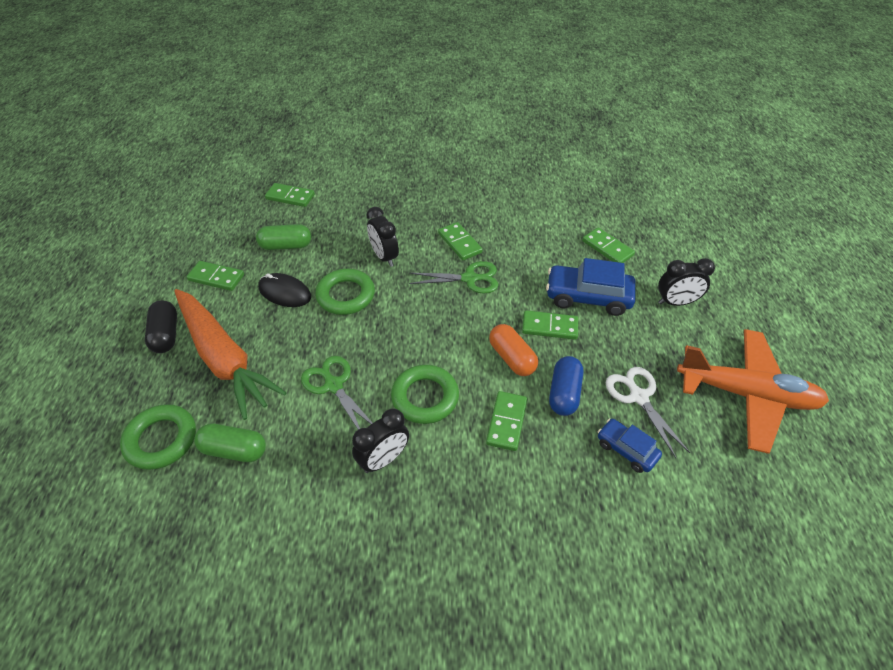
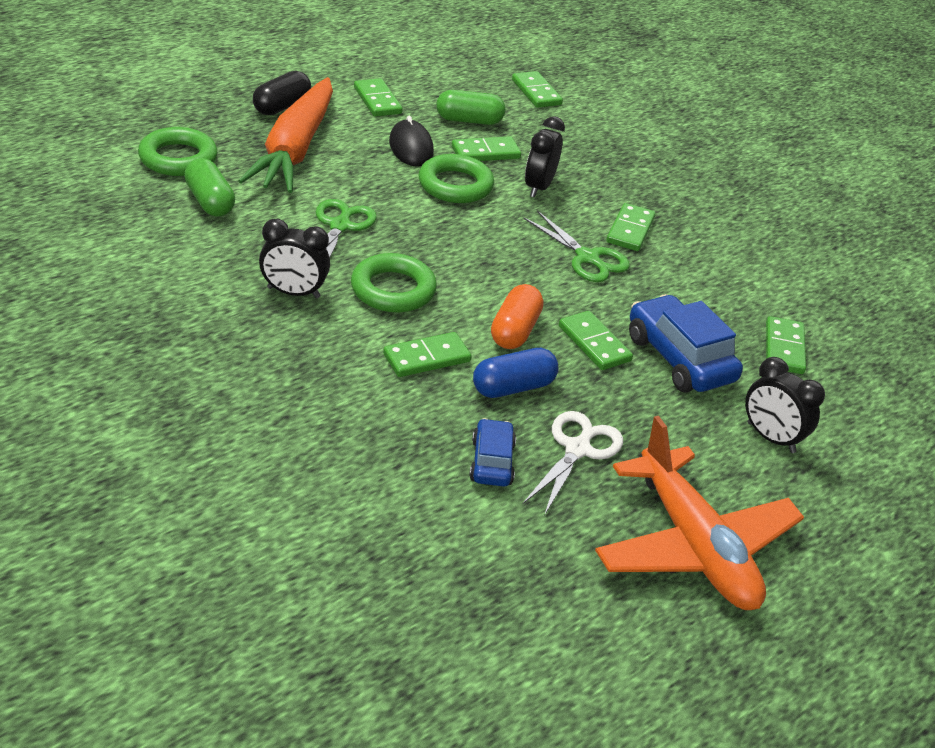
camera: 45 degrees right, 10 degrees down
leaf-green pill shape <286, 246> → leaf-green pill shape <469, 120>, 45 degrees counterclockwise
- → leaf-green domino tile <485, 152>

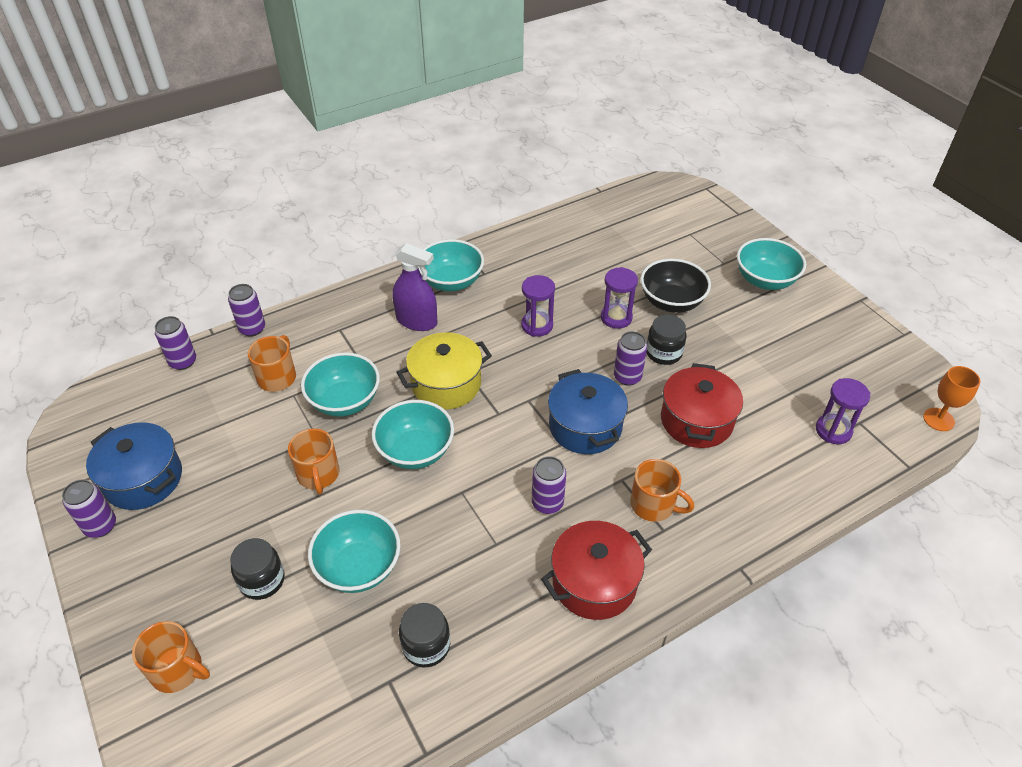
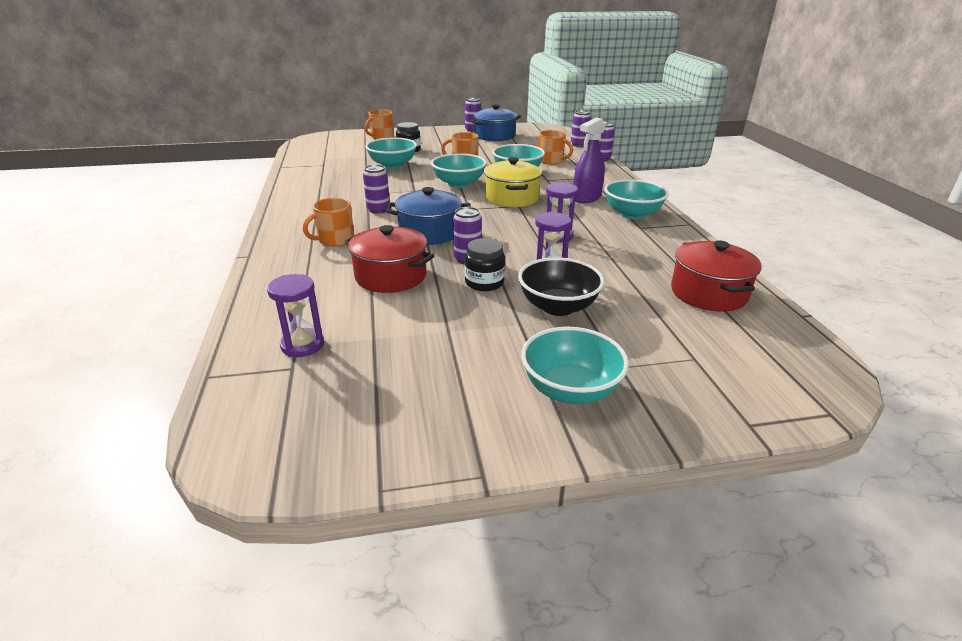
camera: 110 degrees right, 15 degrees down
black jar <426, 645> → -
scarlet stockpot <594, 582> → scarlet stockpot <708, 293>, moved
orange-coloured chalice <938, 419> → -

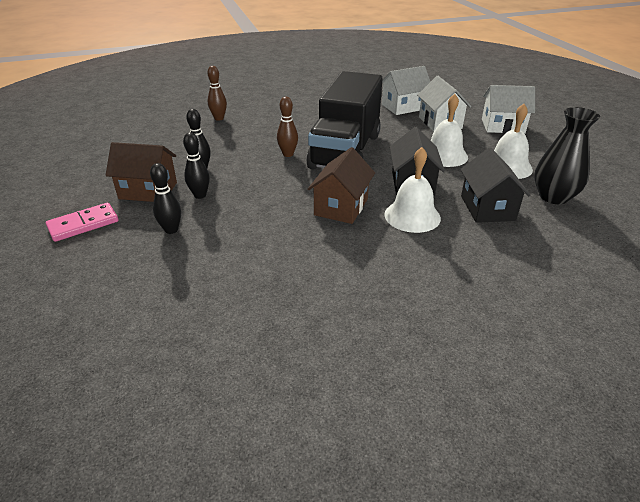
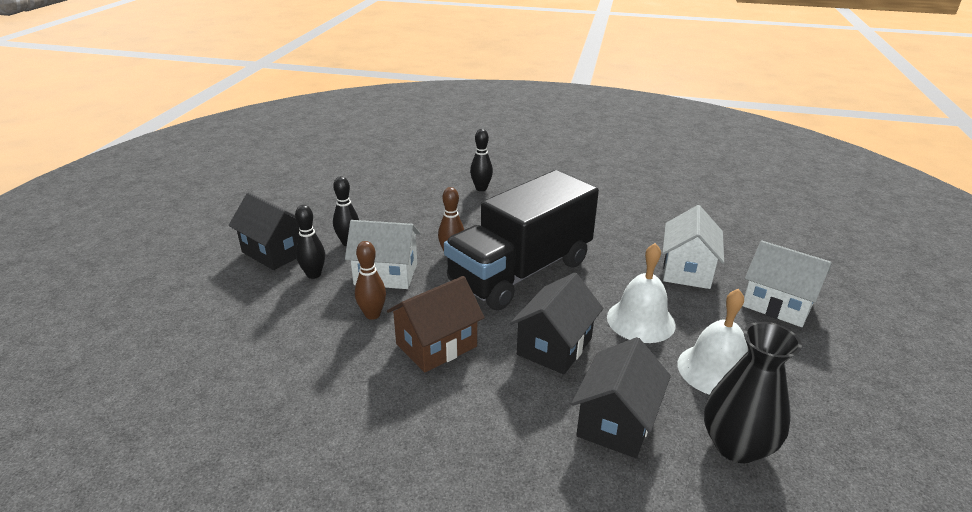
camera: 30 degrees right, 5 degrees down
rose-pink domino tile <83, 224> → -
brown cottage <148, 190> → black cottage <275, 252>
black tenpin <171, 230> → black tenpin <481, 188>, moved
brown tenpin <219, 118> → brown tenpin <372, 314>, moved
snow-white cottage <403, 107> → snow-white cottage <386, 274>, moved
snow-white hand bell <412, 216> → -

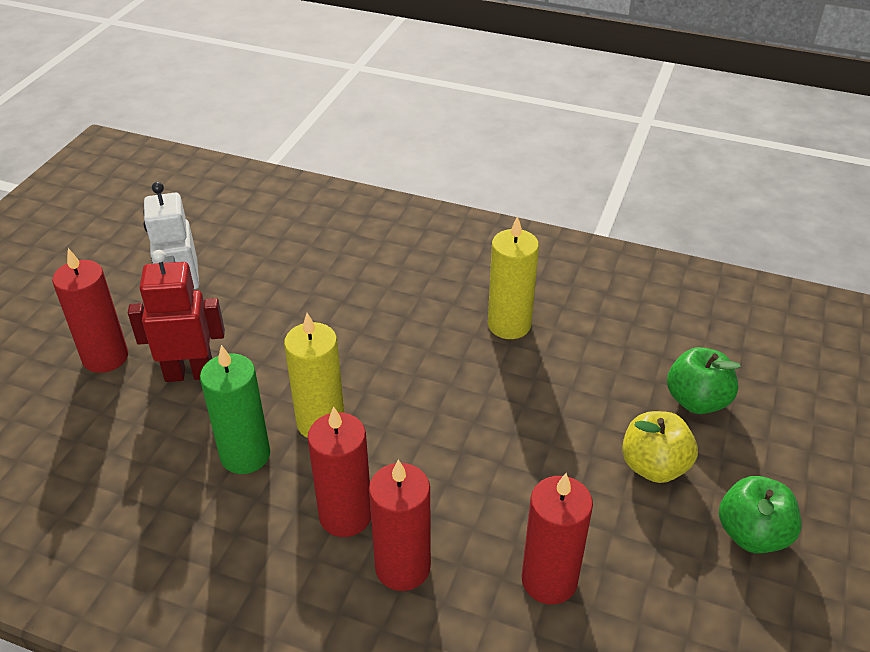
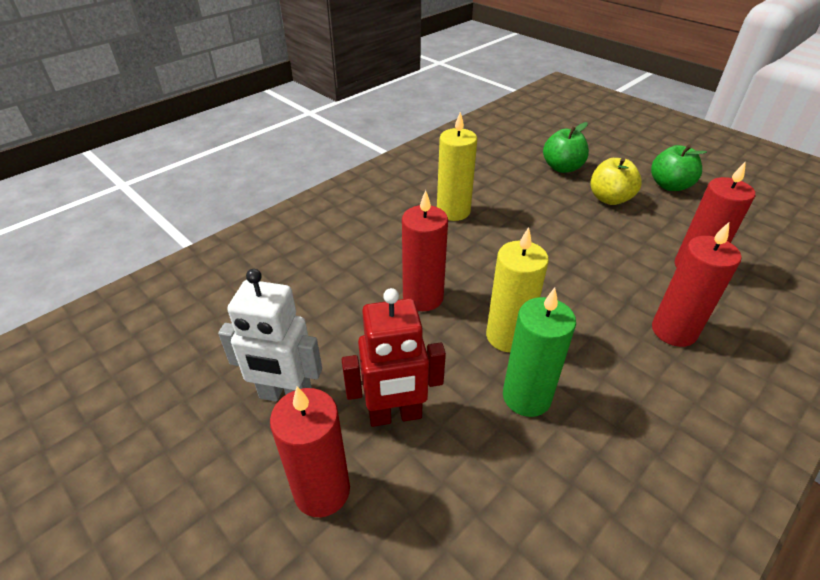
camera: 65 degrees left, 0 degrees up
scarlet toy robot <189, 373> → scarlet toy robot <395, 415>, 120 degrees counterclockwise
scarlet pillar candle <345, 515> → scarlet pillar candle <423, 297>, moved

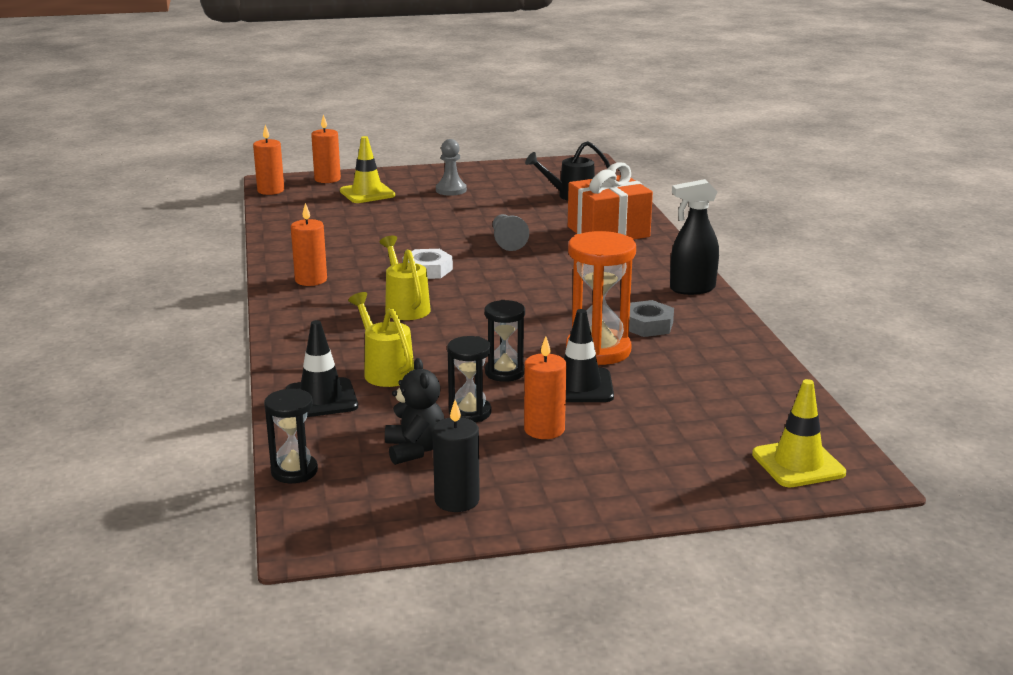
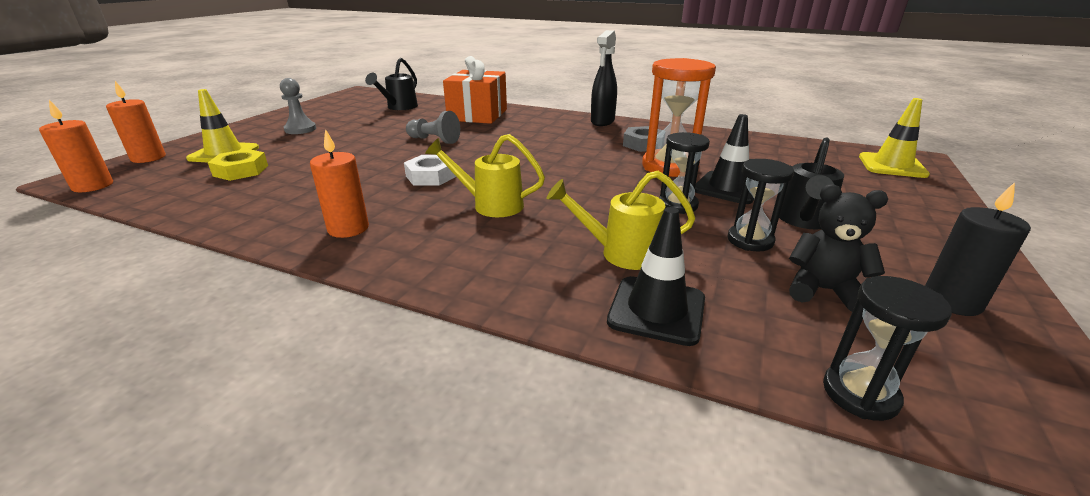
camera: 55 degrees left, 5 degrees up
orange-coloured pillar candle <544, 429> → black watering can <803, 221>
- → golden nut <241, 170>

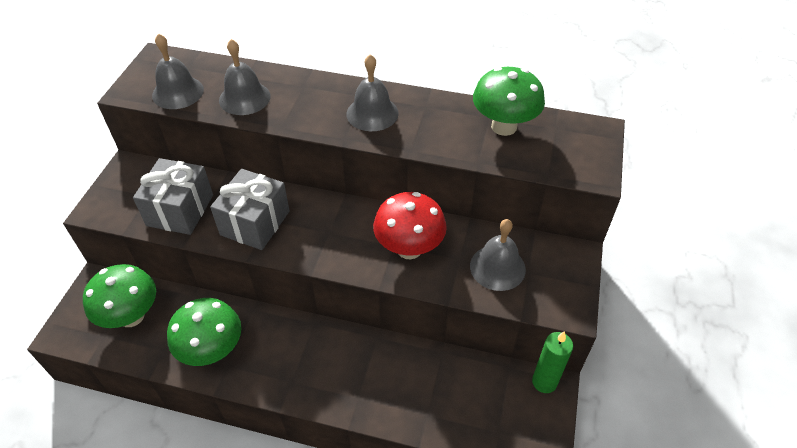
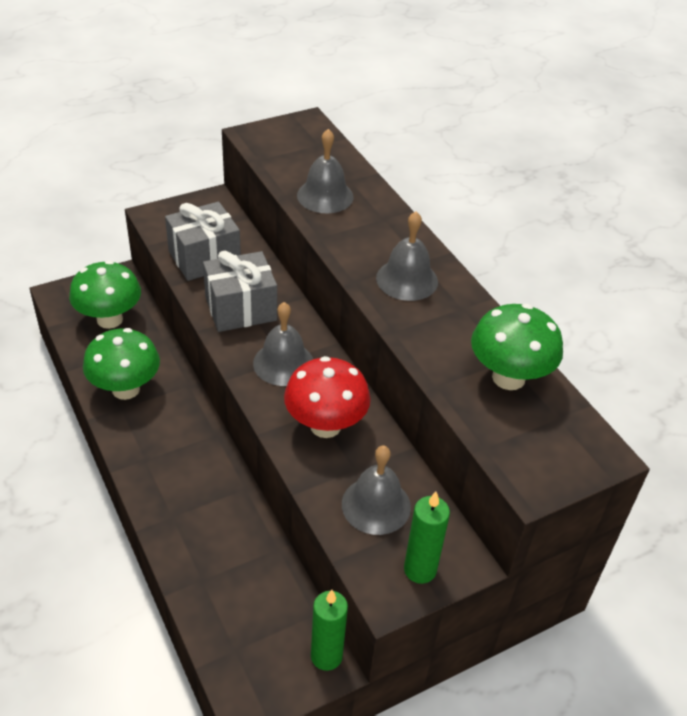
camera: 45 degrees right, 5 degrees down
ash-grey hand bell <178, 92> → ash-grey hand bell <283, 363>, moved
- → leaf-green pillar candle <420, 570>

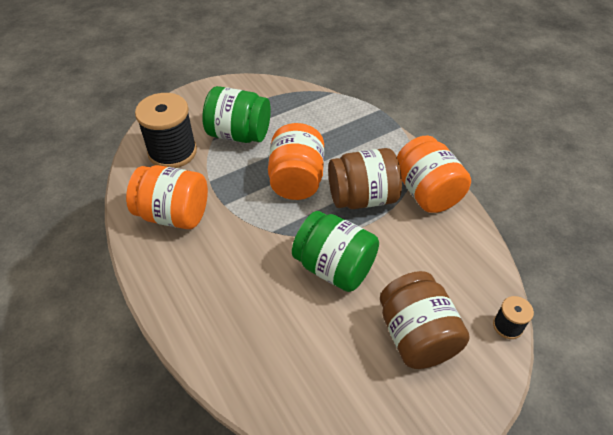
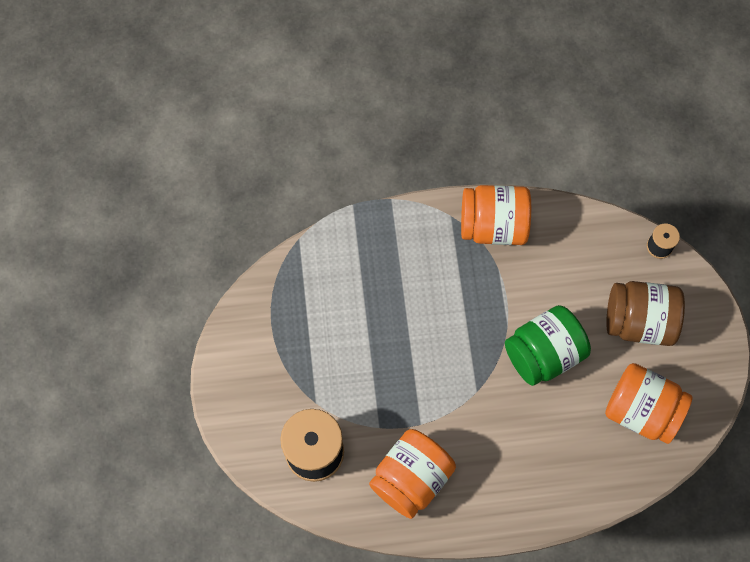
camera: 65 degrees left, 20 degrees up
leaf-green jar <239, 134> → -
orange-coloured jar <296, 180> → orange-coloured jar <641, 410>, moved
brown jar <362, 198> → -

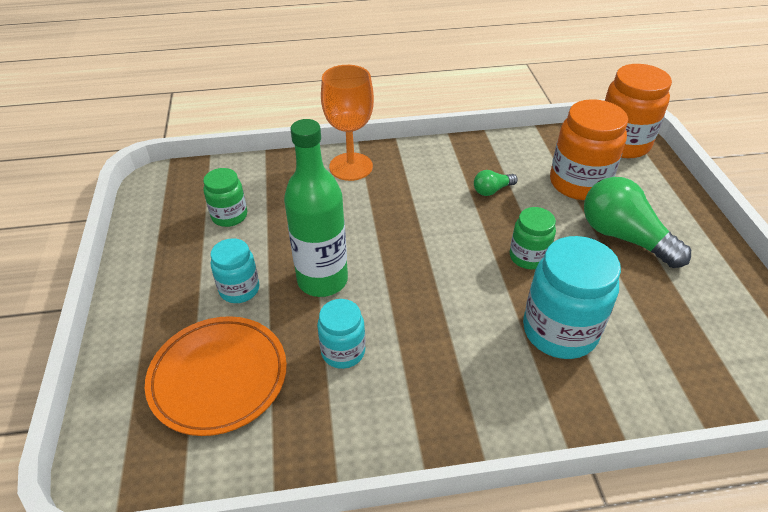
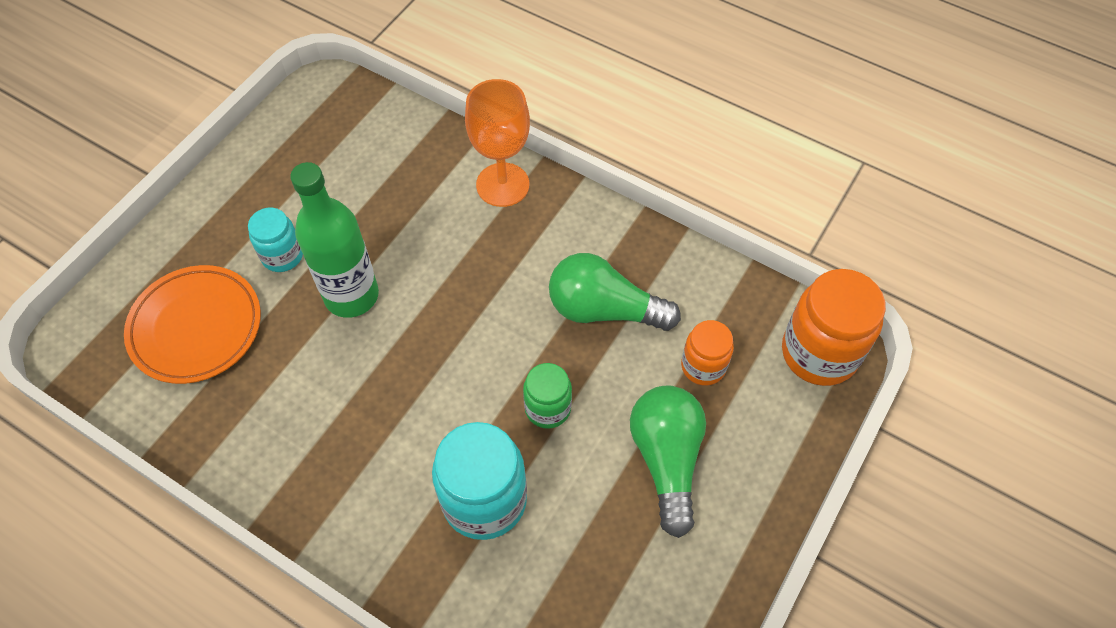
camera: 40 degrees right, 15 degrees up
leaf-green jar <229, 216> → -
aqua jar <343, 351> → -
leaf-green lightbulb <492, 190> → leaf-green lightbulb <604, 309>, x2.11
orange-coloured jar <579, 183> → orange-coloured jar <703, 366>, x0.58

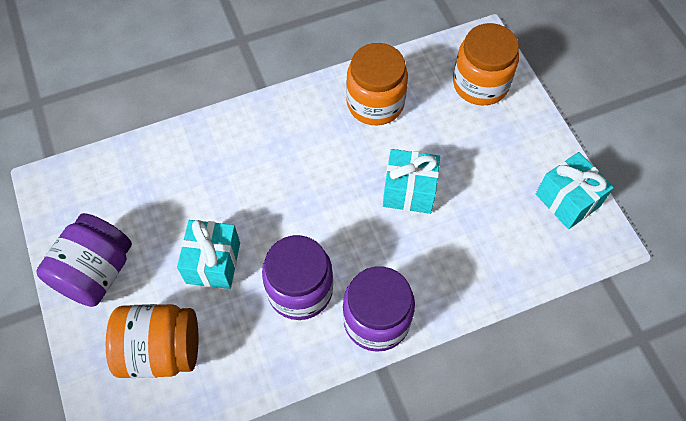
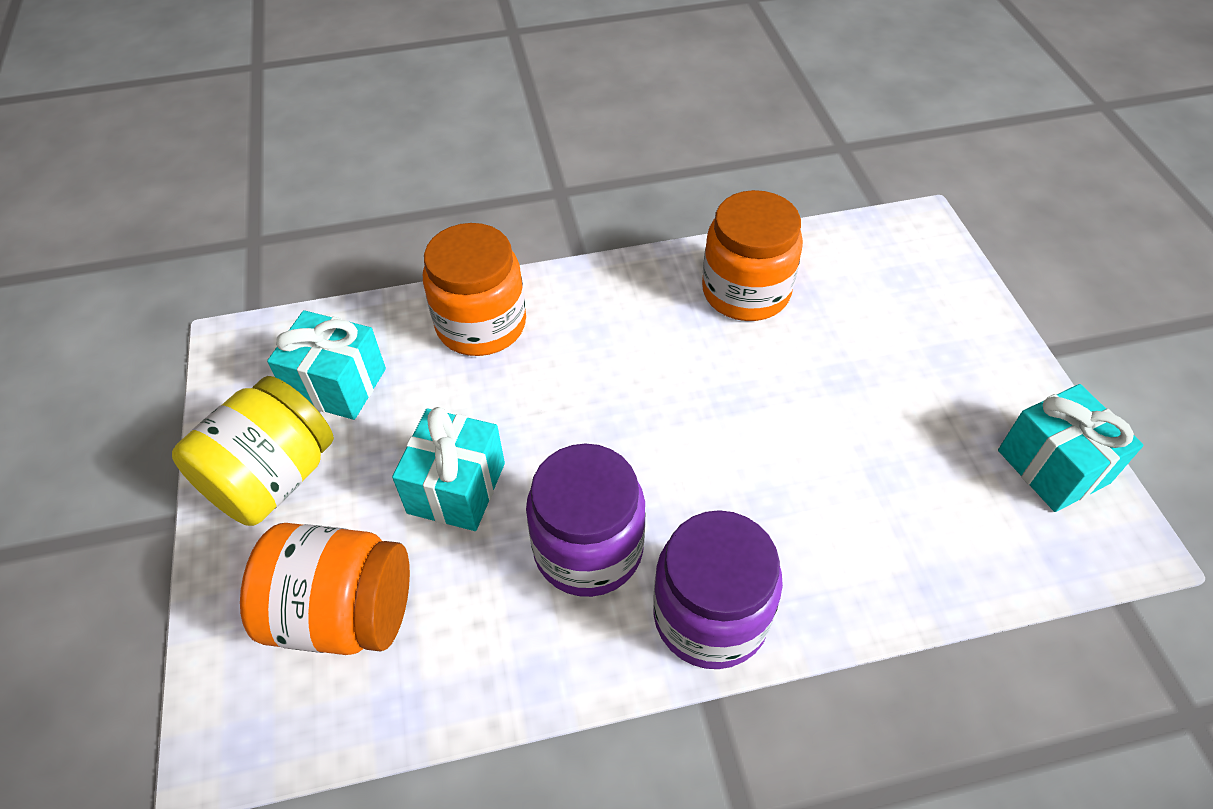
camera: 10 degrees right, 10 degrees down
violet jar <96, 272> → golden jar <272, 478>
aqua wrapped gift <409, 191> → aqua wrapped gift <337, 385>, moved
orange-coloured jar <480, 84> → orange-coloured jar <481, 324>, moved

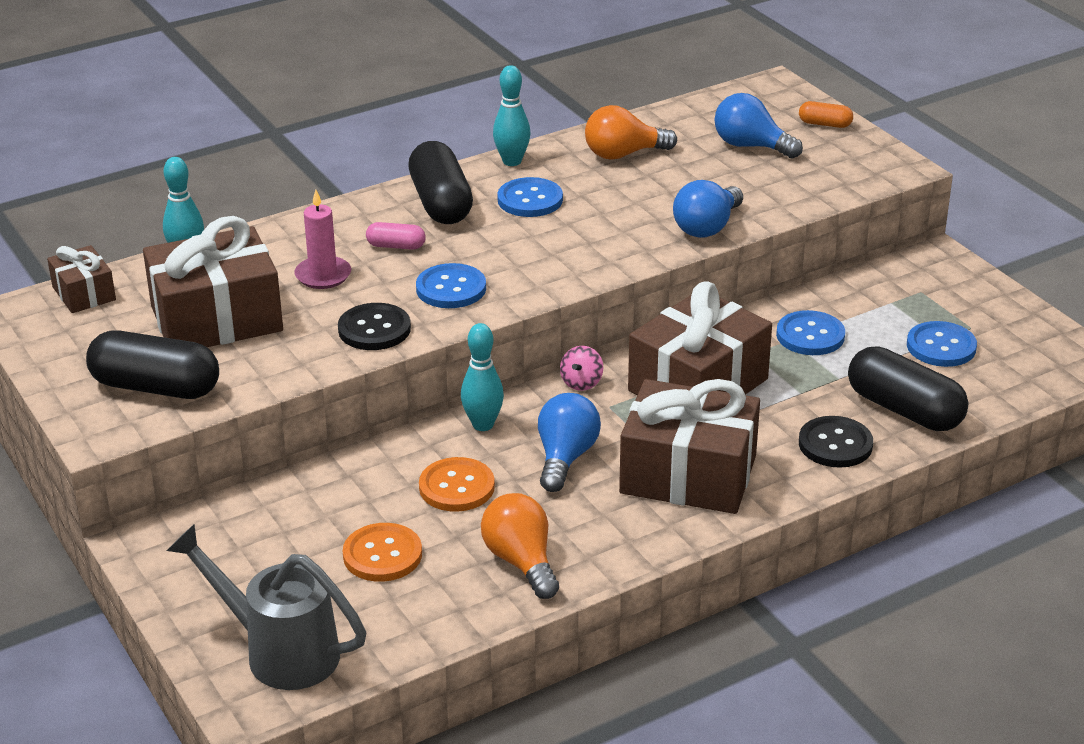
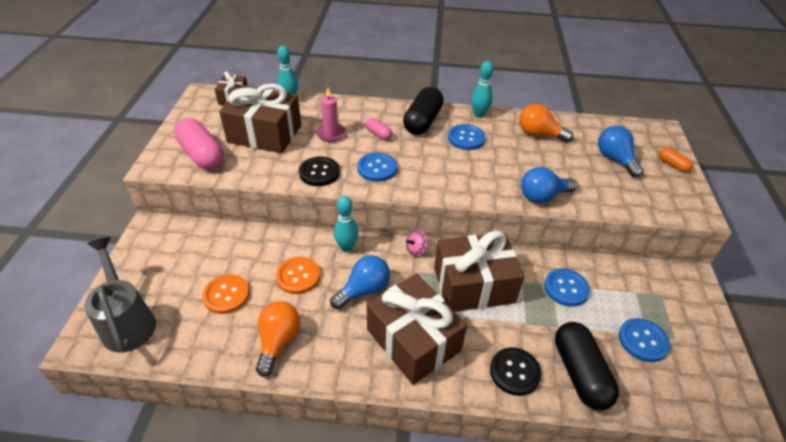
camera: 35 degrees right, 10 degrees up
black pill shape <156, 387> → rose-pink pill shape <202, 155>

